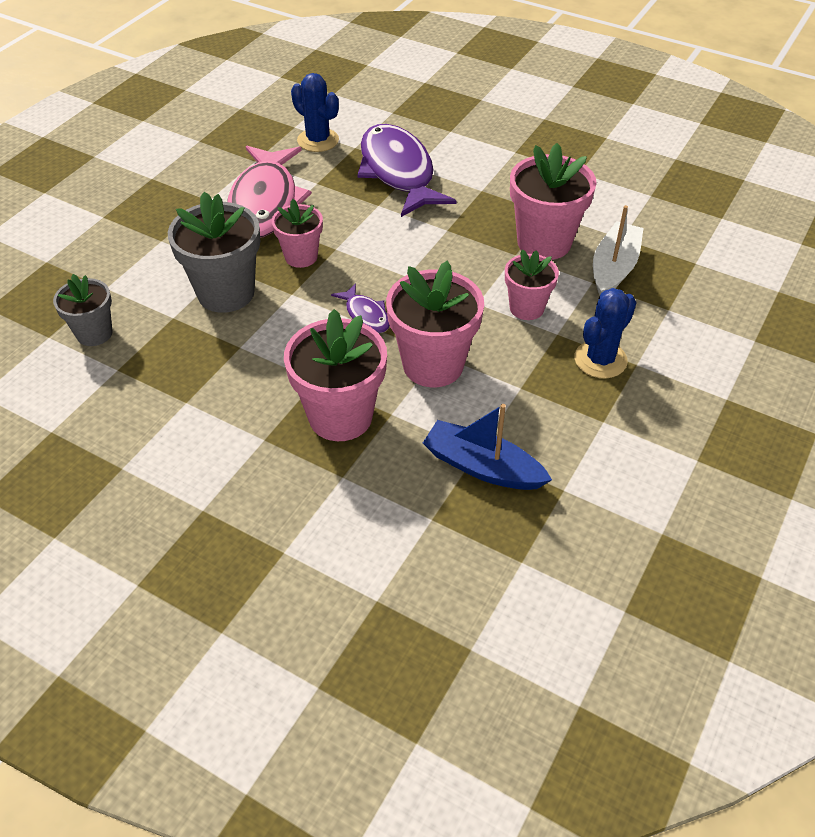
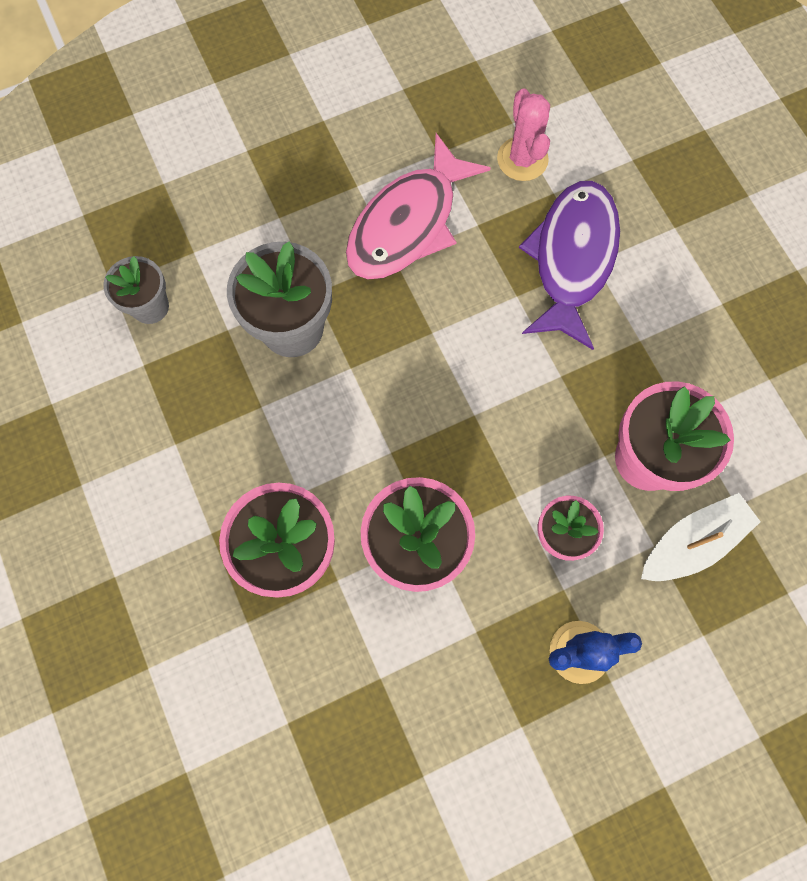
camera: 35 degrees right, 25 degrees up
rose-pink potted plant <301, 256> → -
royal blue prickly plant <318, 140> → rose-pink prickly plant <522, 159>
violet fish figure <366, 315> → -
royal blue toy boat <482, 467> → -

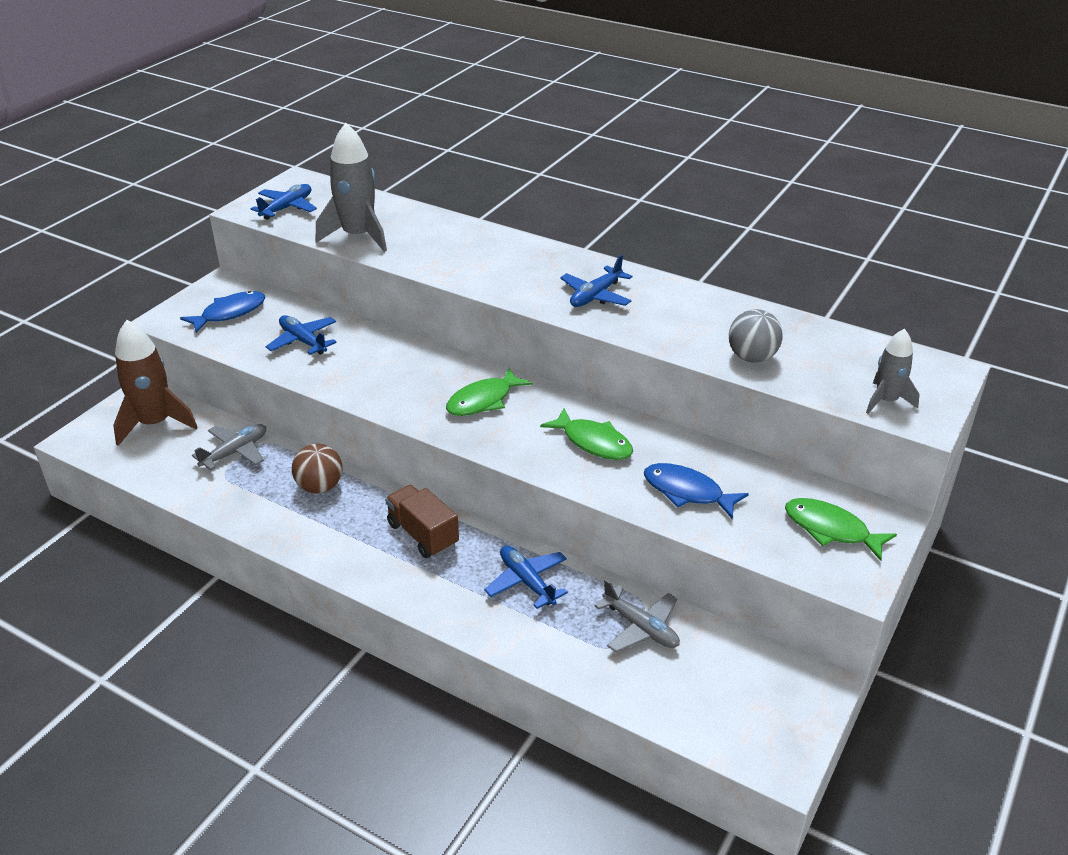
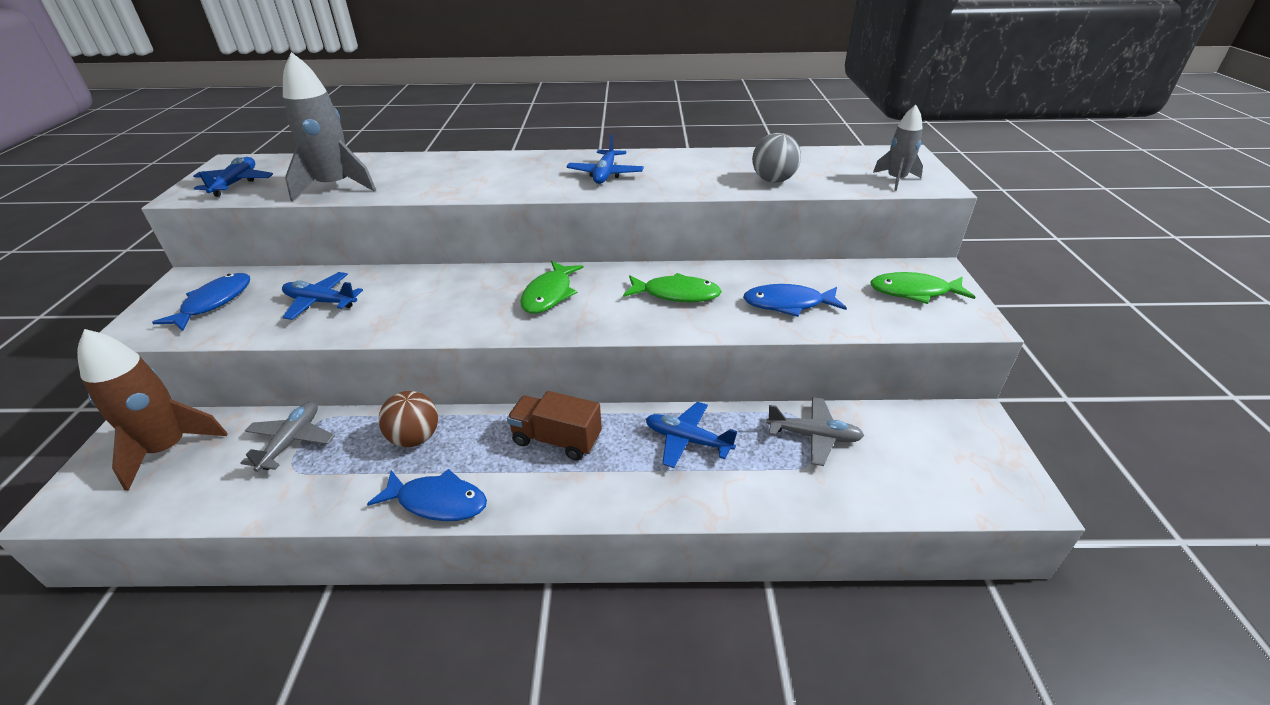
camera: 30 degrees left, 0 degrees up
- → royal blue fish figure <437, 502>

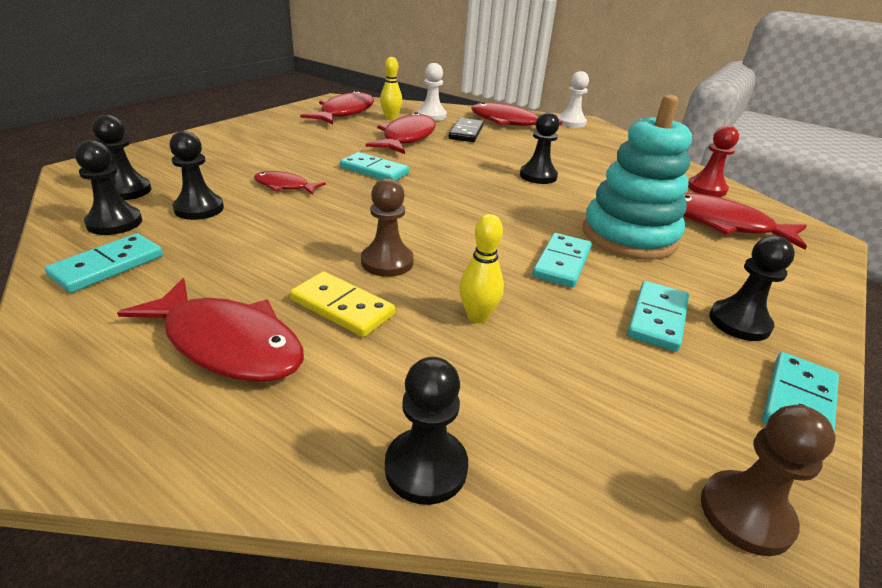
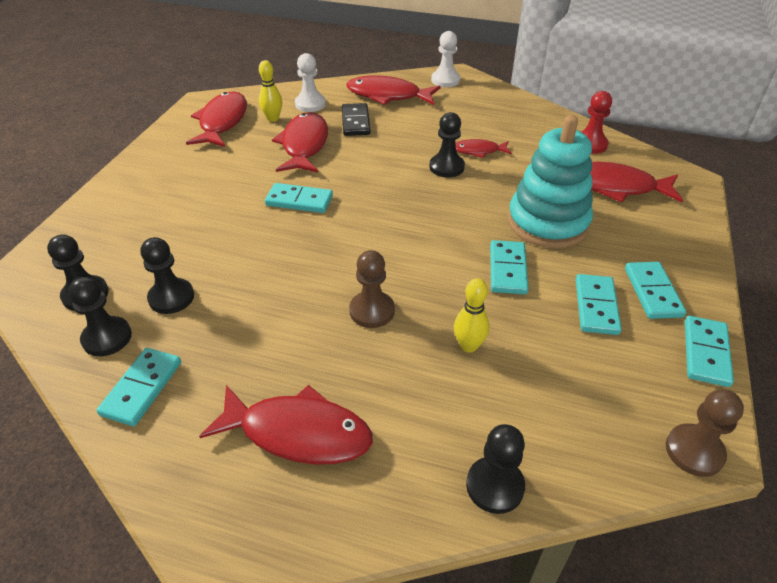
camera: 15 degrees left, 10 degrees up
scarlet fish figure <284, 186> → scarlet fish figure <478, 151>, moved
golden domino tile <342, 307> → -
black chess pawn <739, 322> → aqua domino tile <652, 292>

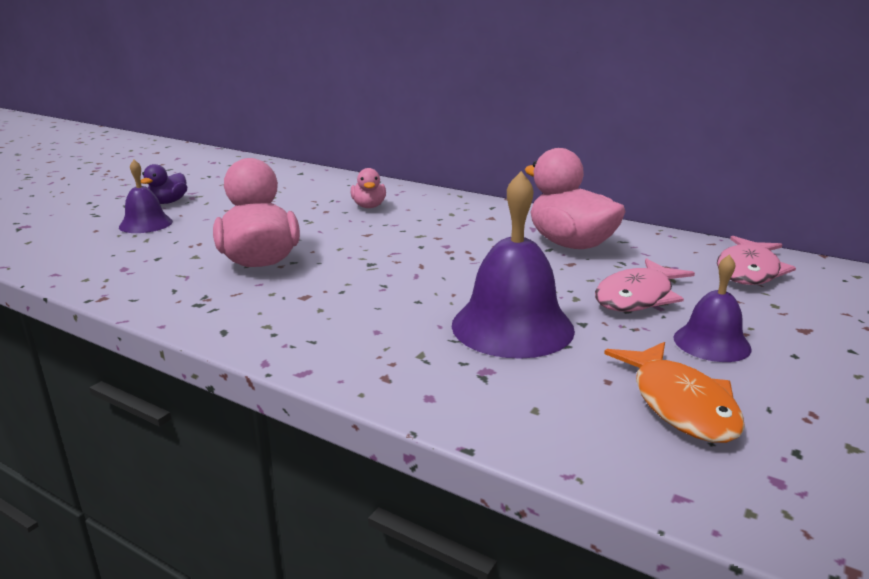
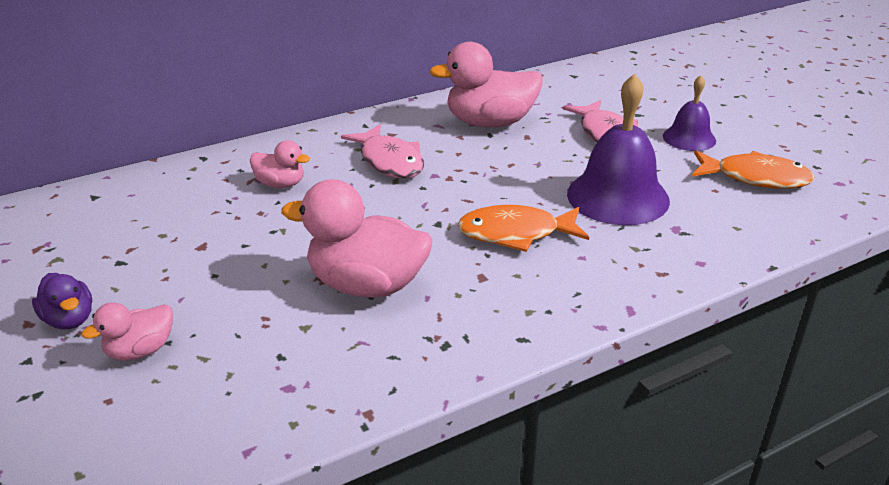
camera: 60 degrees left, 10 degrees up
violet hand bell <146, 224> → rose-pink toy duck <141, 350>
rose-pink fish figure <748, 271> → rose-pink fish figure <390, 161>, moved
- → orange-coloured fish figure <515, 233>

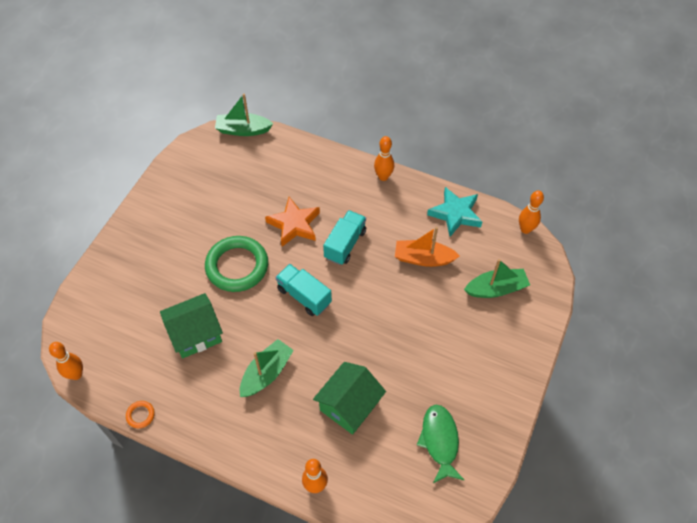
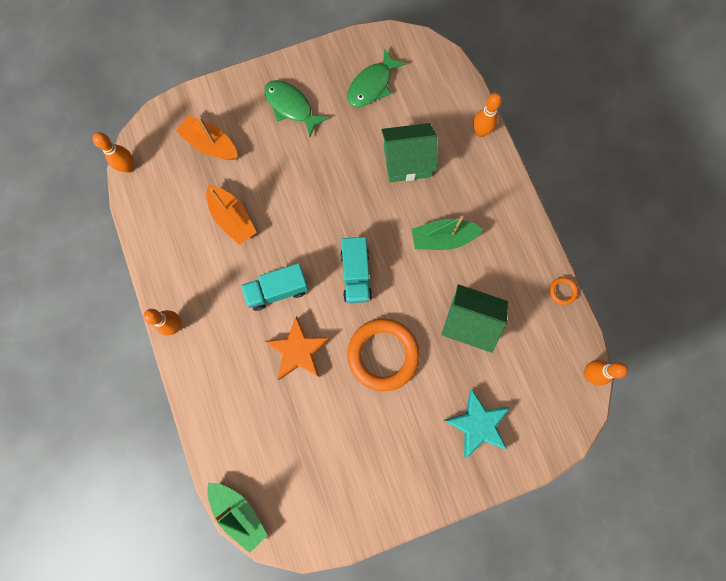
camera: 135 degrees left, 20 degrees up
leaf-green ring <237, 266> → orange-coloured ring <383, 355>
aqua star shape <455, 214> → aqua star shape <477, 424>, moved
leaf-green toy boat <496, 289> → orange-coloured toy boat <210, 144>
- → leaf-green fish figure <291, 107>

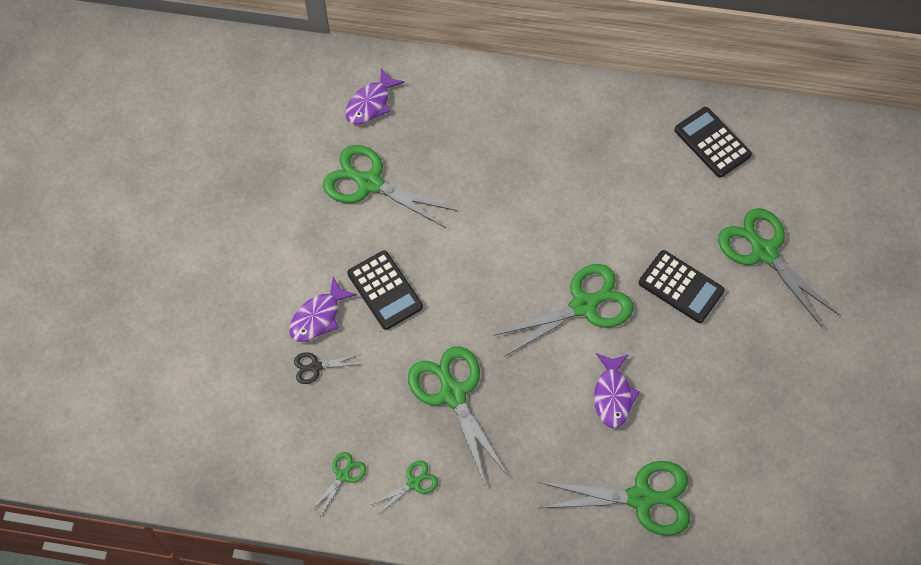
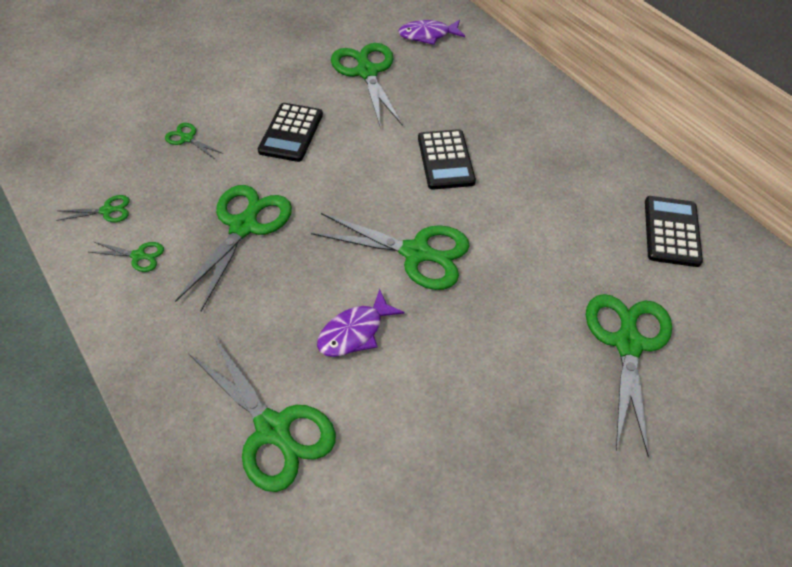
camera: 45 degrees right, 10 degrees down
violet fish figure <318, 317> → -
black scissors <315, 367> → leaf-green scissors <187, 138>
black calculator <681, 287> → black calculator <445, 160>, moved

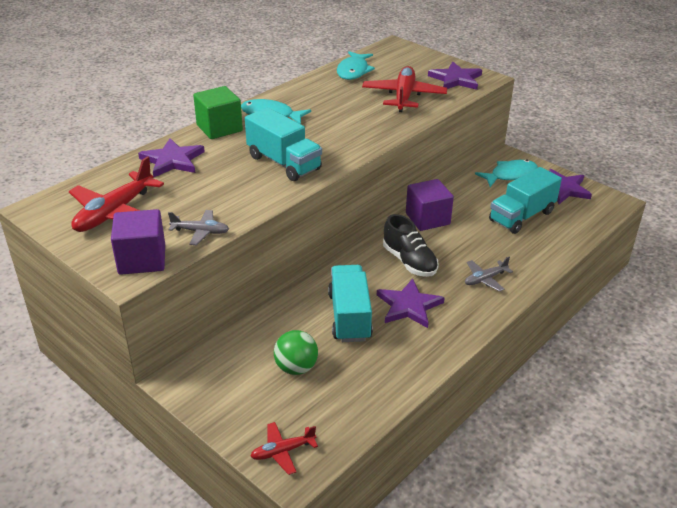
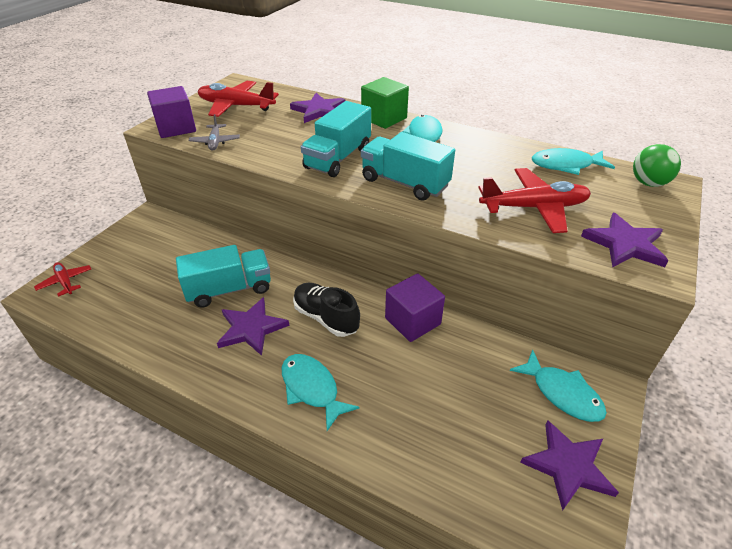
camera: 75 degrees right, 5 degrees up
leaf-green sphere <296, 368> → leaf-green sphere <648, 183>, moved
black lace-up shoe <409, 262> → black lace-up shoe <326, 318>, 90 degrees clockwise
ash-grey aeroplane <485, 279> → aqua fish figure <312, 388>
aqua lorry <521, 216> → aqua lorry <404, 183>, moved

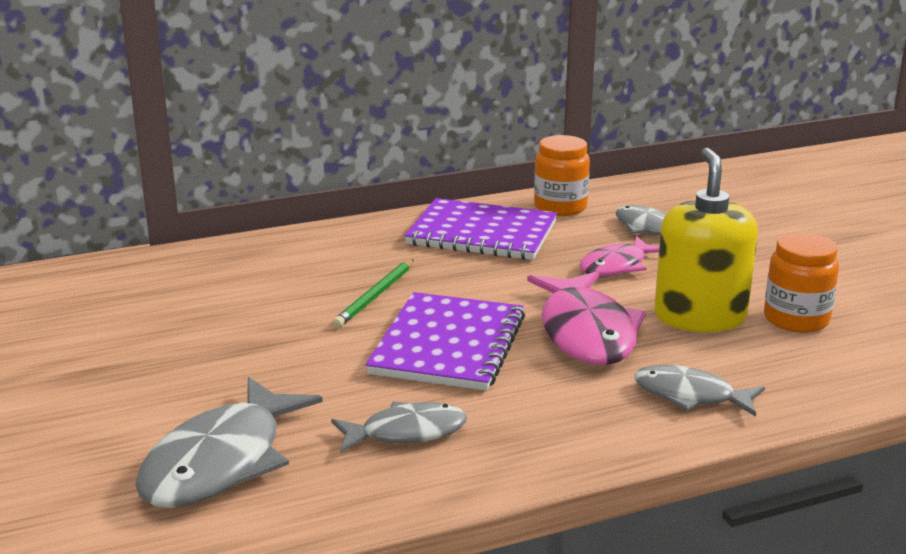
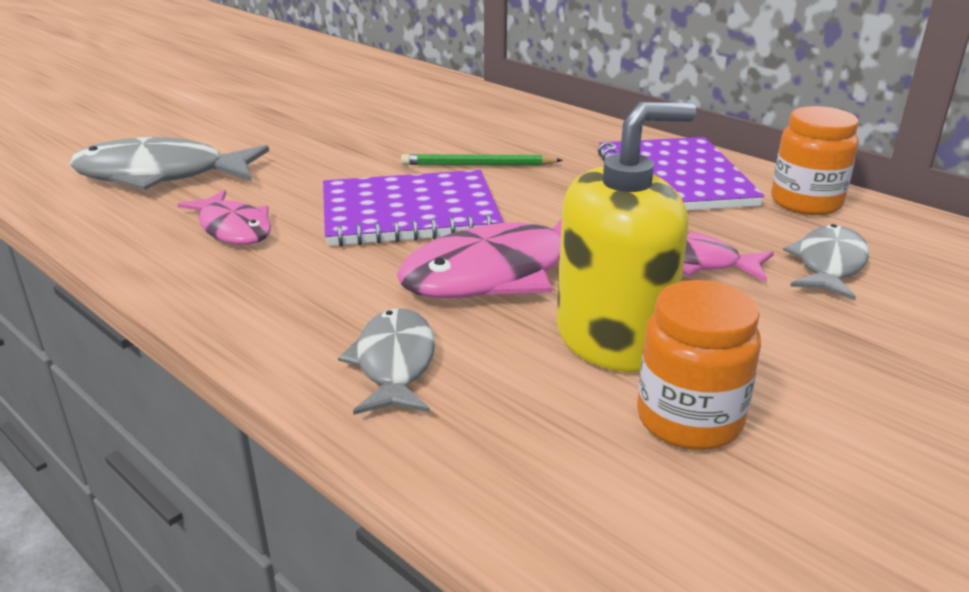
camera: 65 degrees right, 5 degrees up
ash-grey fish figure <406, 433> → rose-pink fish figure <233, 228>

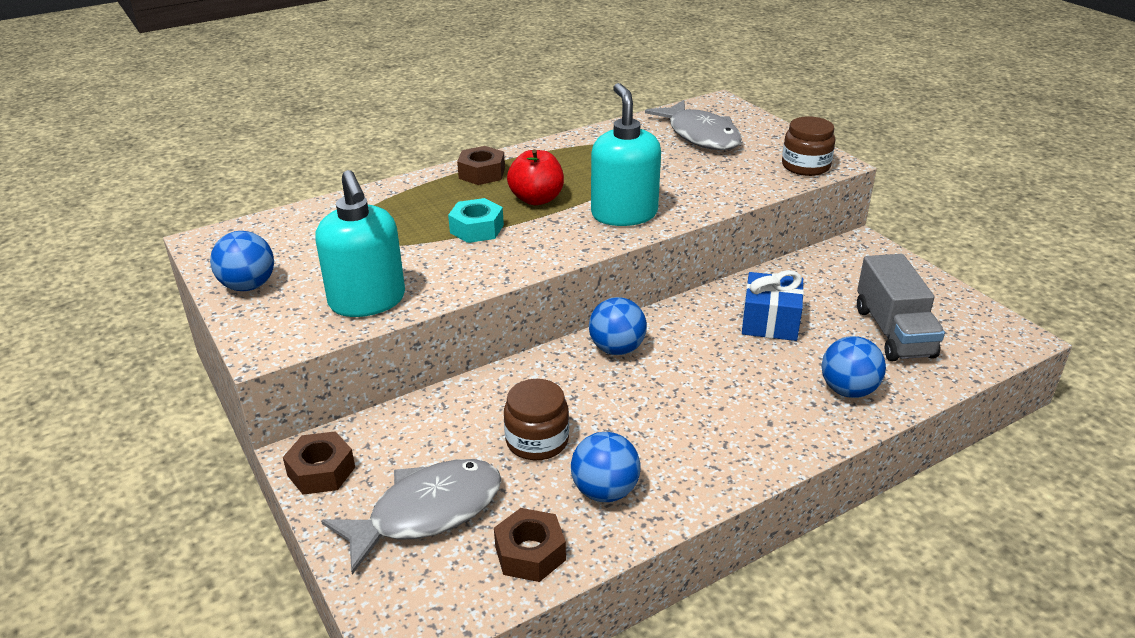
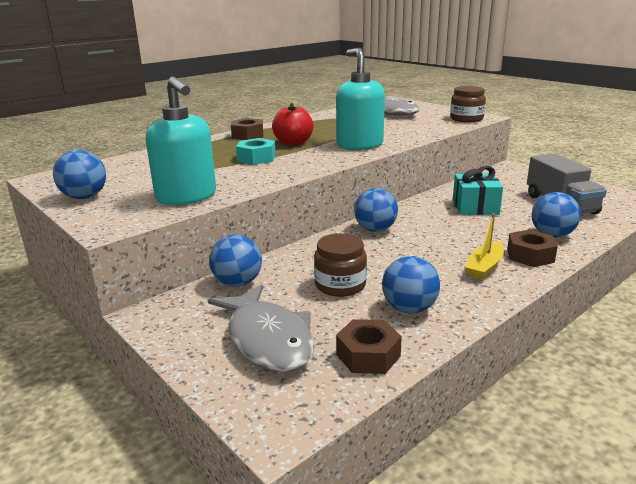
camera: 10 degrees left, 10 degrees down
brown nut <321, 471> → brown nut <530, 255>, moved
ash-grey fish figure <427, 512> → ash-grey fish figure <268, 339>, 105 degrees clockwise
royal blue wrapped gift <770, 322> → aqua wrapped gift <475, 207>
- → royal blue sphere <237, 283>
- → golden toy boat <484, 267>

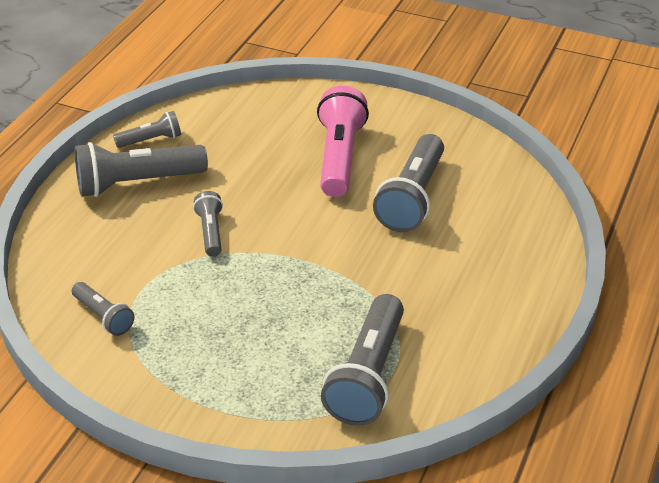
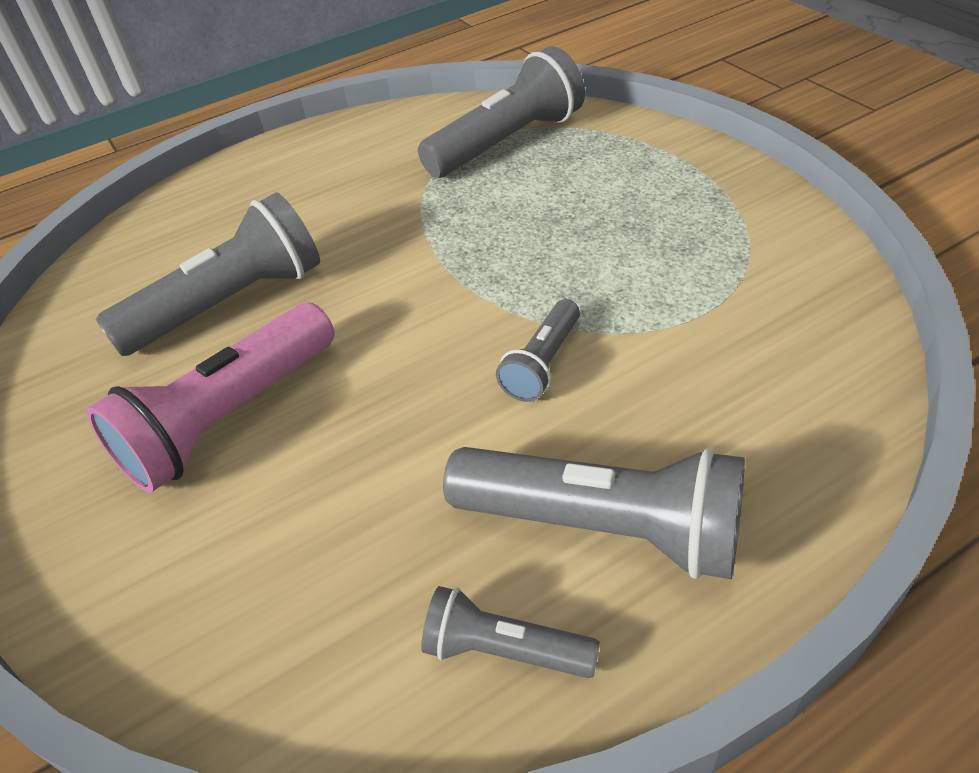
camera: 140 degrees left, 5 degrees up
ash-grey torch <103, 317> → -

